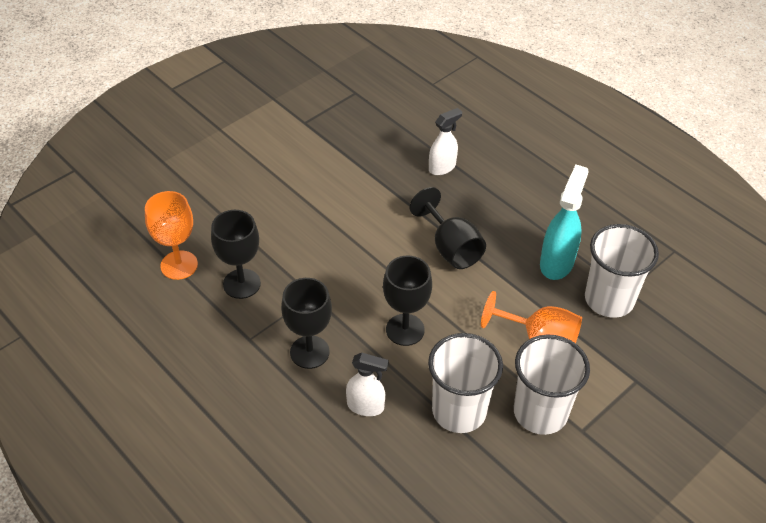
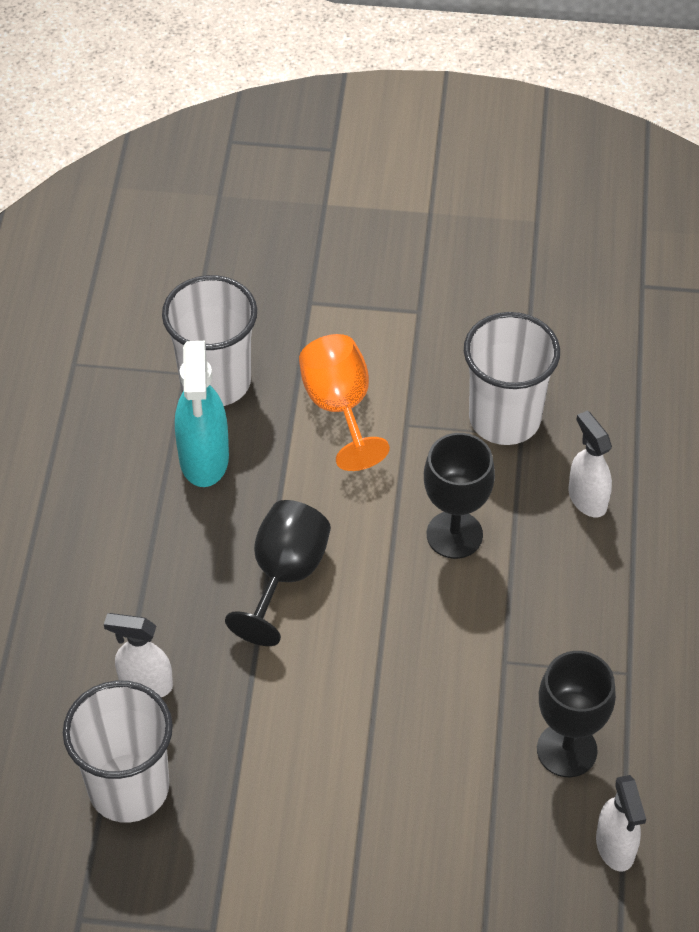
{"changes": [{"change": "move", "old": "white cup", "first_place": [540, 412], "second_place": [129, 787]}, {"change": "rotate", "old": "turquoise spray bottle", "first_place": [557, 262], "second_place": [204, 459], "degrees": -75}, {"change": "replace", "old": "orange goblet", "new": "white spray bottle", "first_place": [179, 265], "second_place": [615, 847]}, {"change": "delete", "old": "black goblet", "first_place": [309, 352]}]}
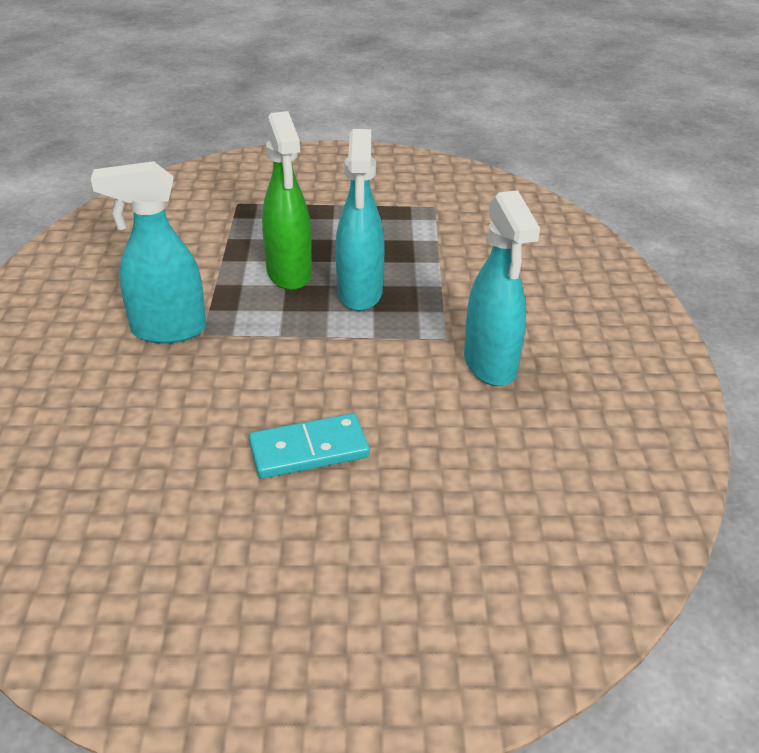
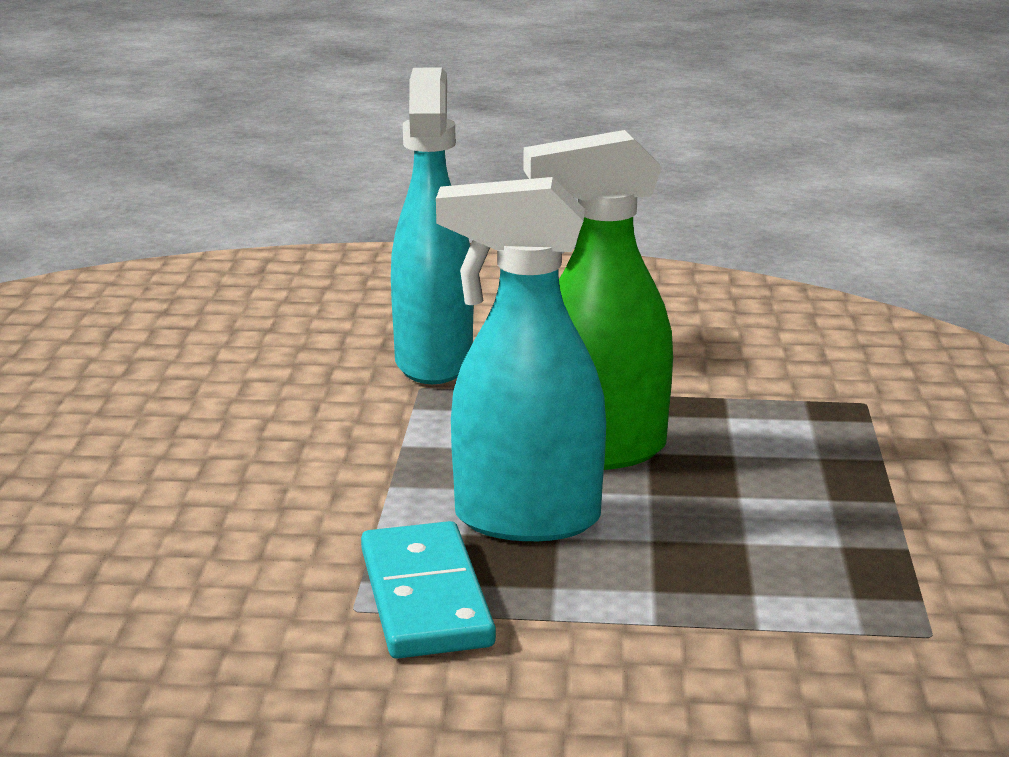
{"changes": [{"change": "move", "old": "turquoise domino", "first_place": [309, 450], "second_place": [426, 597]}, {"change": "delete", "old": "turquoise spray bottle", "first_place": [490, 365]}]}
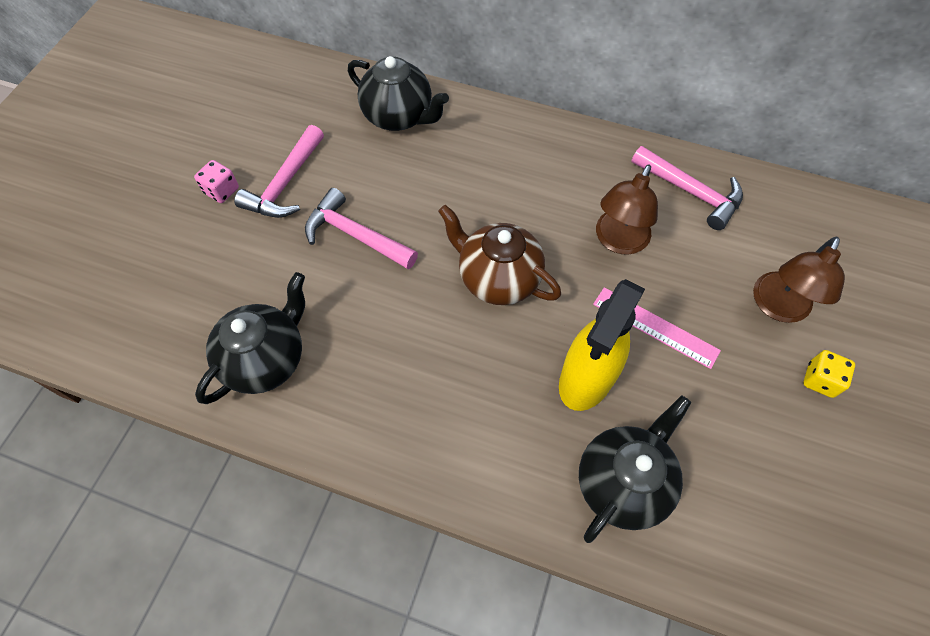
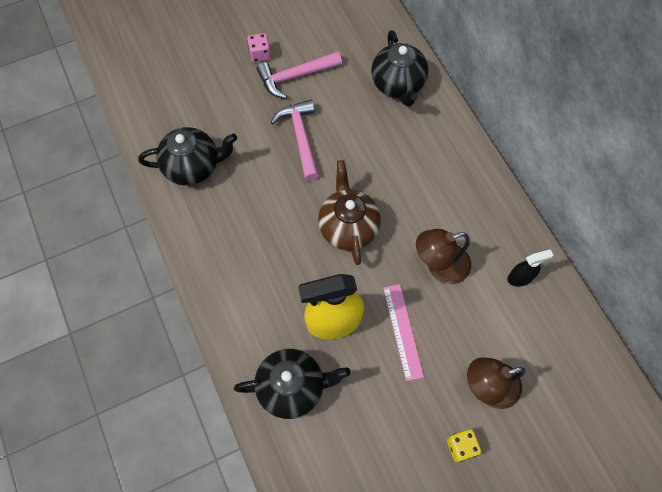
{"changes": [{"change": "replace", "old": "pink hammer", "new": "black spray bottle", "first_place": [690, 192], "second_place": [520, 277]}]}
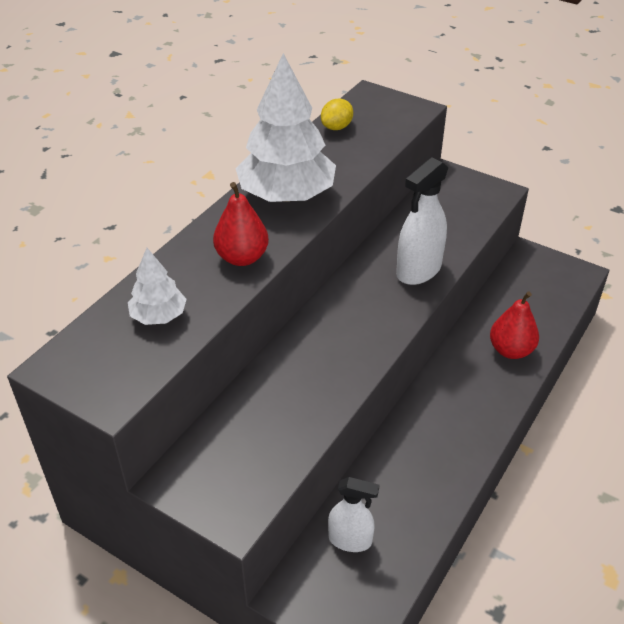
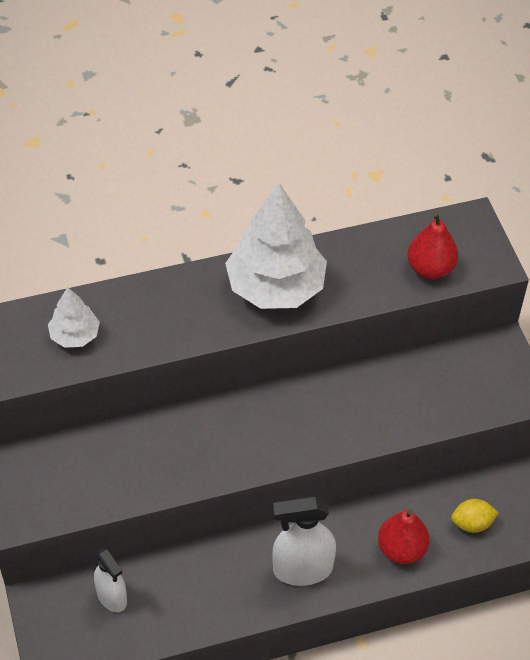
{"changes": [{"change": "move", "old": "white spray bottle", "first_place": [418, 270], "second_place": [302, 569]}, {"change": "move", "old": "red pear", "first_place": [242, 257], "second_place": [430, 268]}, {"change": "move", "old": "yellow lemon", "first_place": [336, 127], "second_place": [472, 523]}]}
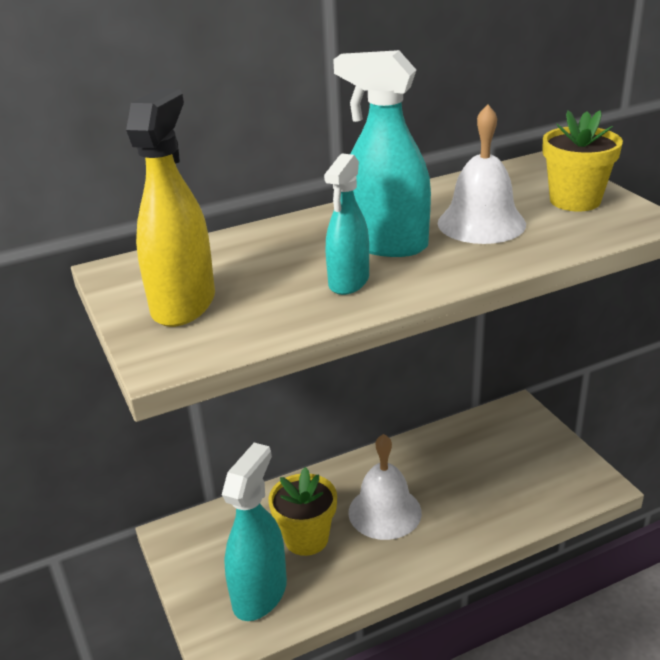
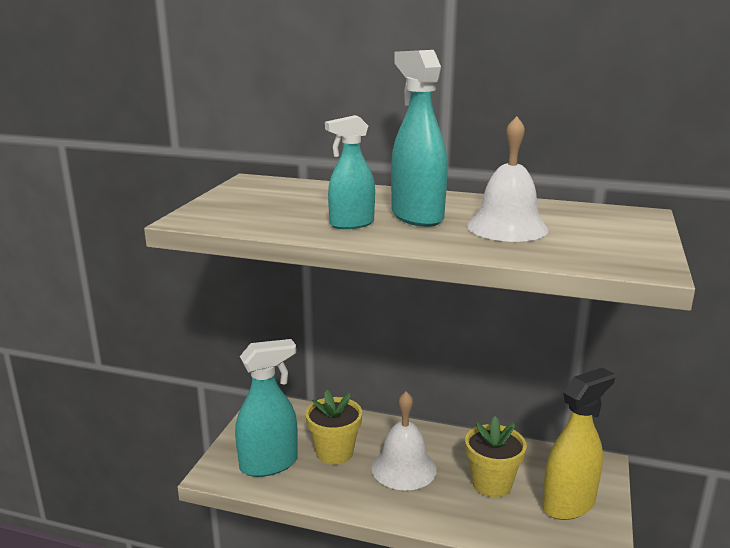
{"changes": [{"change": "move", "old": "yellow flower pot", "first_place": [575, 200], "second_place": [492, 484]}, {"change": "move", "old": "yellow spray bottle", "first_place": [184, 304], "second_place": [569, 504]}]}
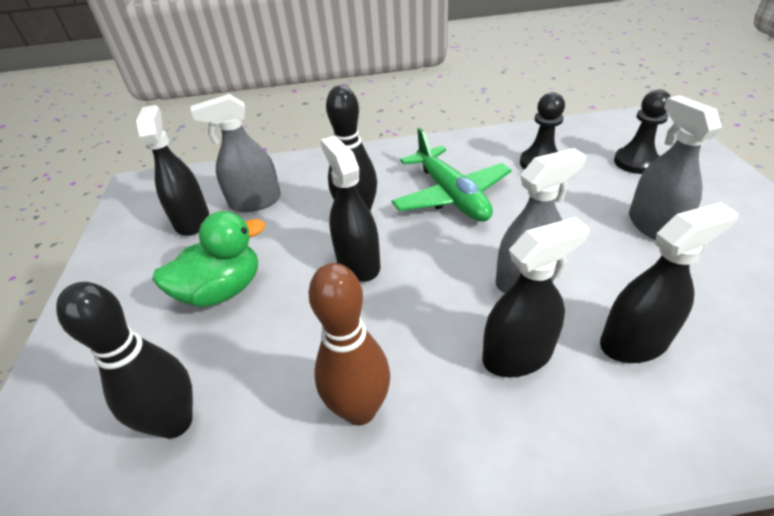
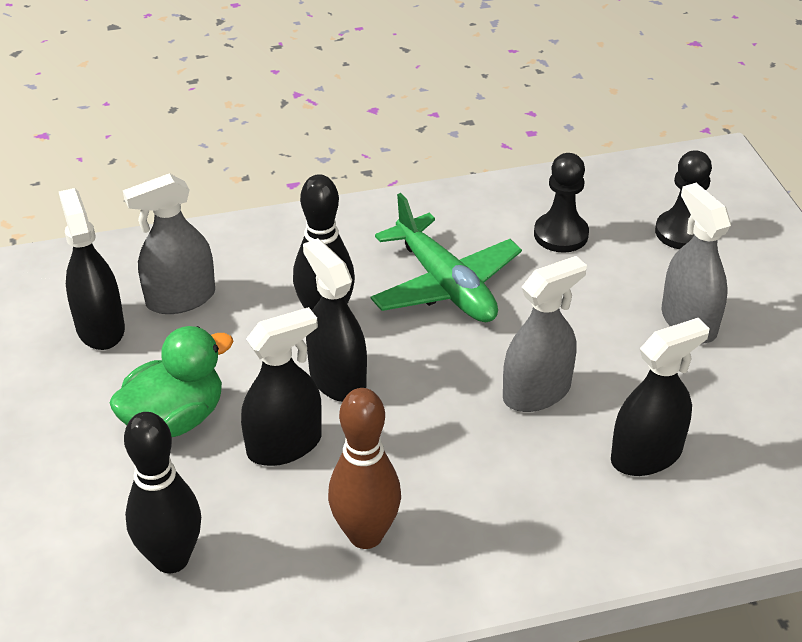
{"changes": [{"change": "move", "old": "black spray bottle", "first_place": [517, 355], "second_place": [284, 445]}]}
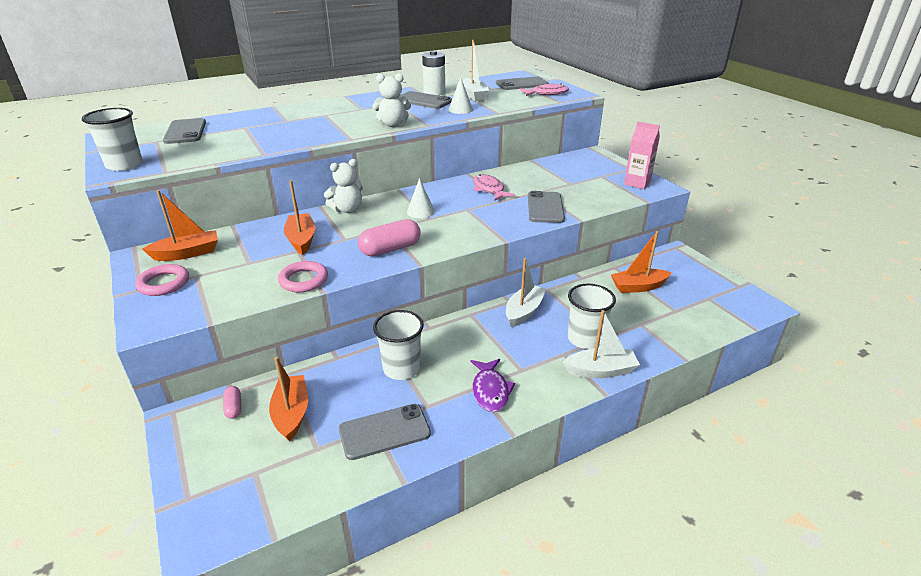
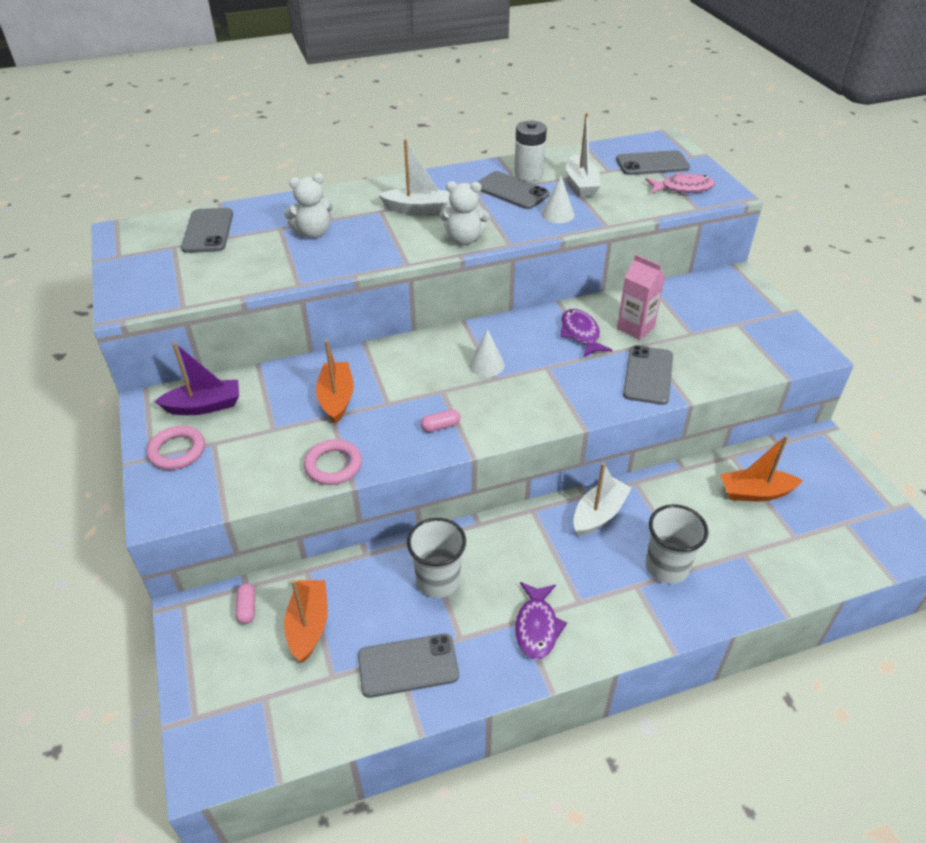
{"changes": [{"change": "recolor", "old": "orange boat", "new": "purple boat", "first_place": [187, 253], "second_place": [204, 406]}, {"change": "move", "old": "white teddy bear", "first_place": [347, 210], "second_place": [313, 233]}, {"change": "move", "old": "white boat", "first_place": [600, 371], "second_place": [417, 209]}, {"change": "resize", "old": "pink capsule", "first_place": [390, 249], "second_place": [440, 426], "factor": 0.51}, {"change": "recolor", "old": "pink fish", "new": "purple fish", "first_place": [489, 189], "second_place": [581, 334]}, {"change": "move", "old": "pink carton", "first_place": [637, 183], "second_place": [635, 328]}, {"change": "delete", "old": "white cup", "first_place": [124, 165]}]}
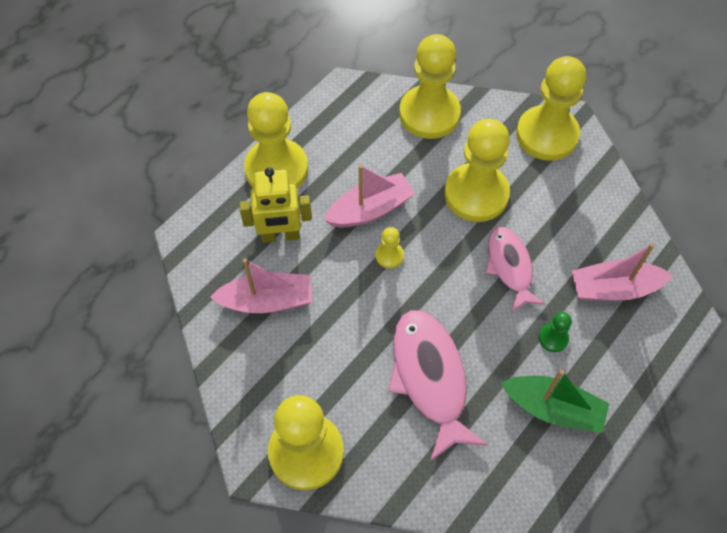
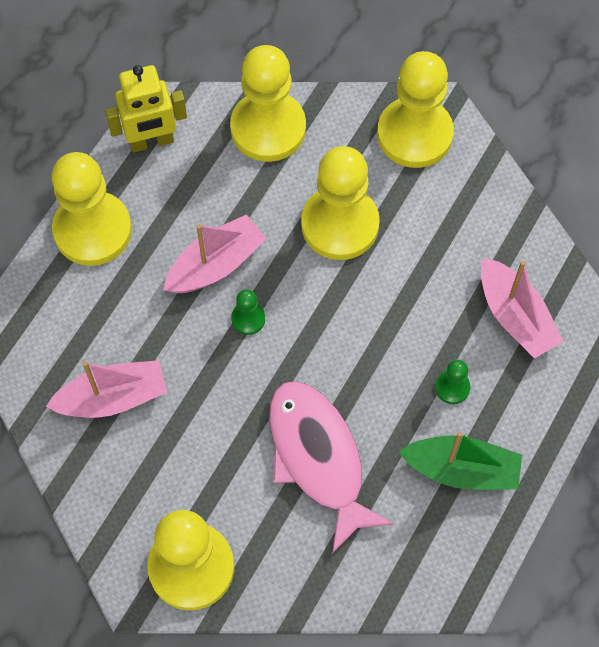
{"changes": [{"change": "move", "old": "yellow robot", "first_place": [280, 235], "second_place": [151, 142]}, {"change": "recolor", "old": "yellow pawn", "new": "green pawn", "first_place": [389, 255], "second_place": [248, 319]}, {"change": "rotate", "old": "pink boat", "first_place": [614, 288], "second_place": [515, 316], "degrees": -105}, {"change": "delete", "old": "pink fish", "first_place": [510, 267]}]}
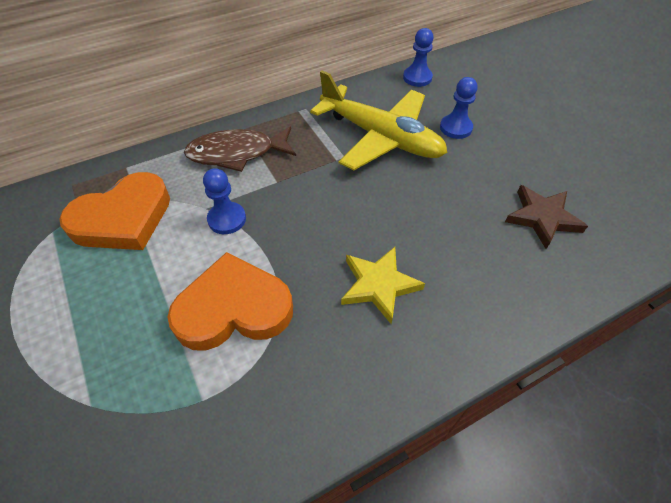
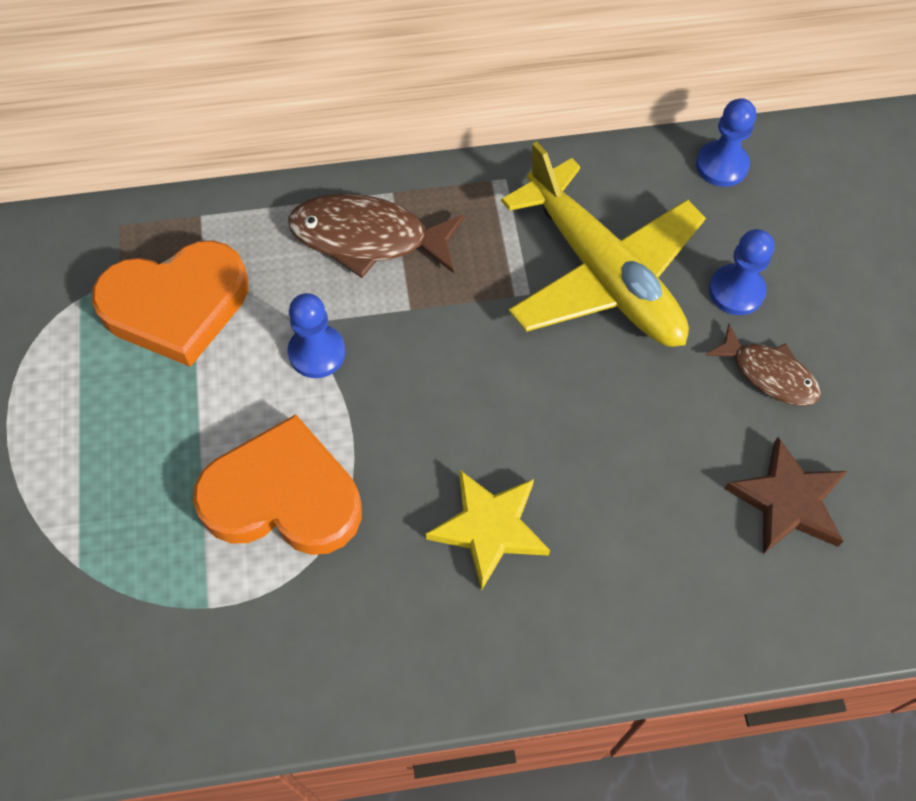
{"changes": [{"change": "insert", "new": "brown fish", "second_place": [769, 374]}]}
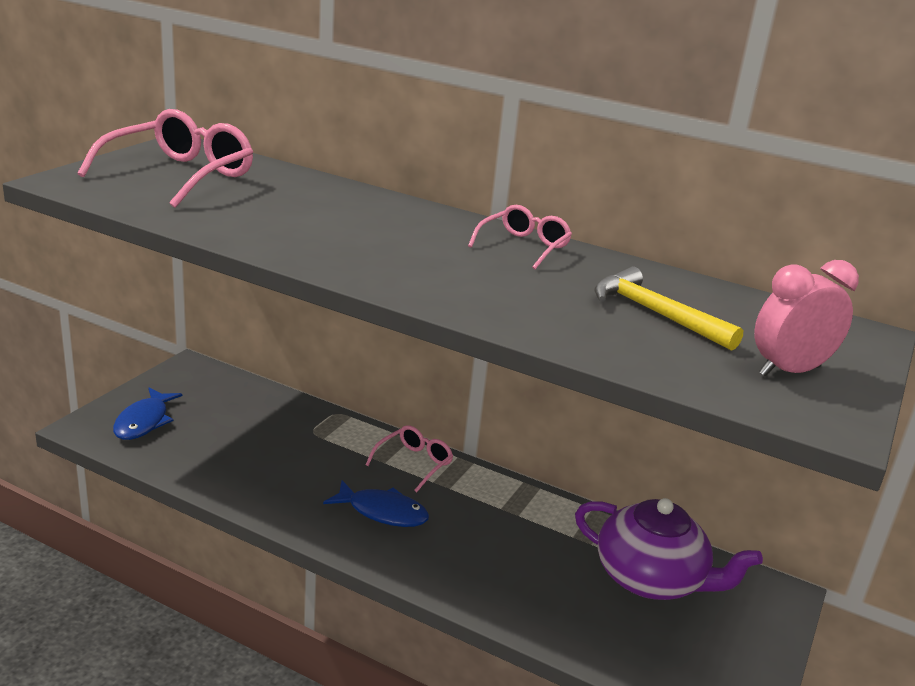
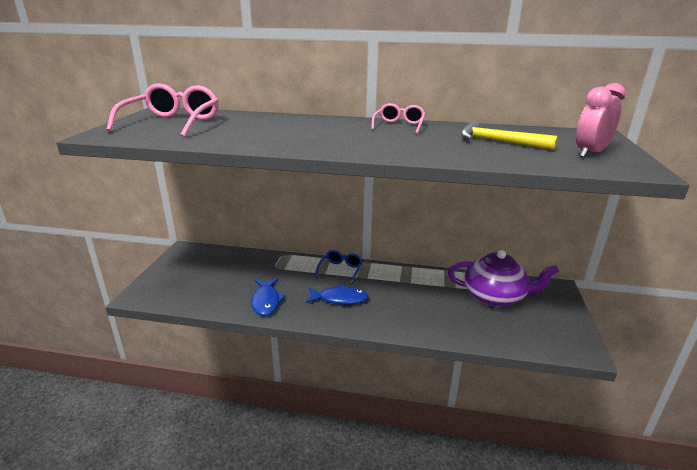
{"changes": [{"change": "move", "old": "blue fish", "first_place": [144, 422], "second_place": [266, 301]}, {"change": "recolor", "old": "pink glasses", "new": "blue glasses", "first_place": [413, 463], "second_place": [340, 270]}]}
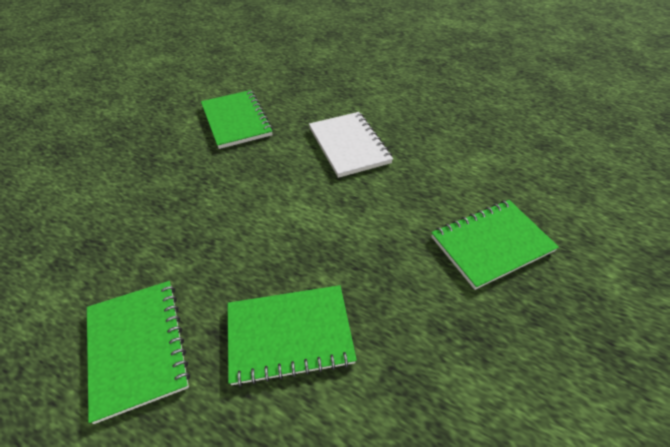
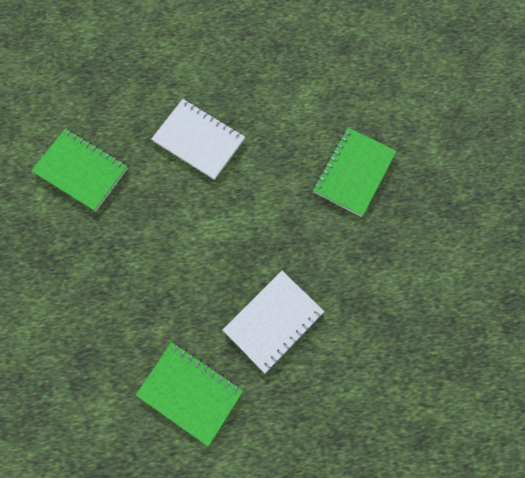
{"changes": [{"change": "recolor", "old": "green notebook", "new": "white notebook", "first_place": [289, 335], "second_place": [273, 321]}]}
